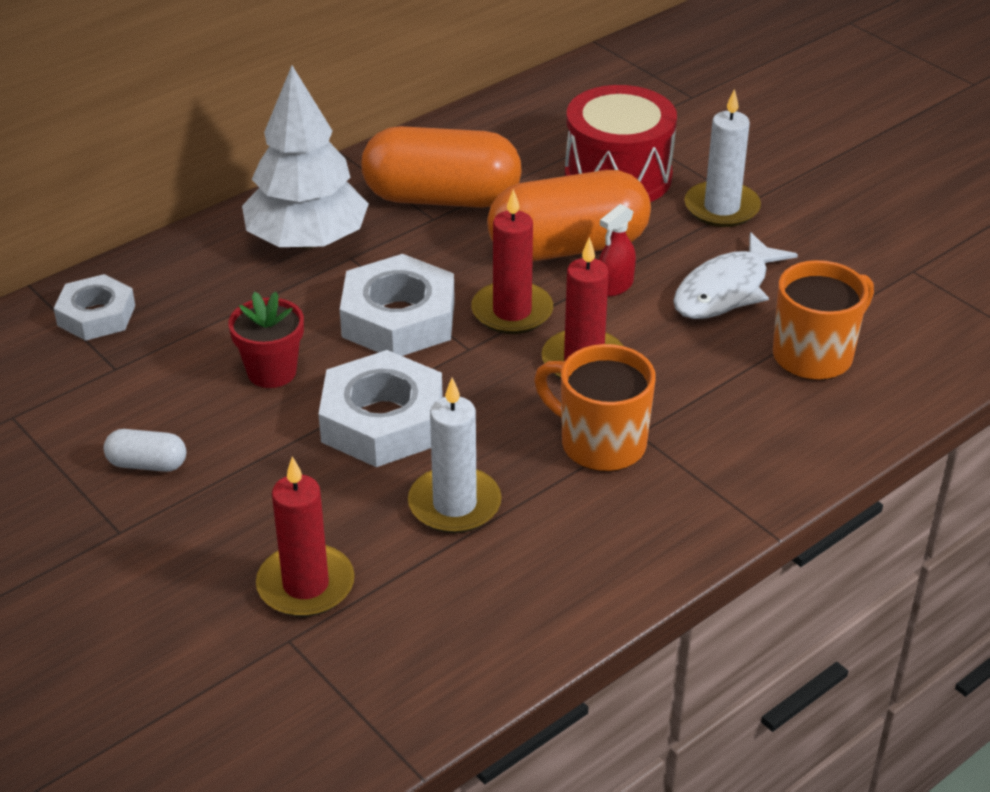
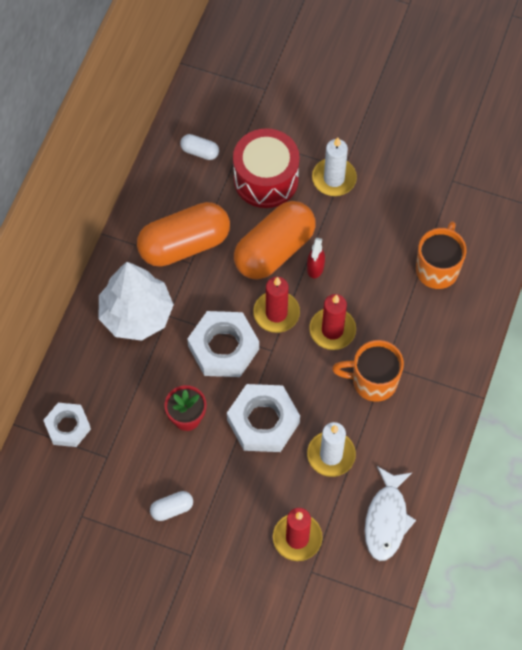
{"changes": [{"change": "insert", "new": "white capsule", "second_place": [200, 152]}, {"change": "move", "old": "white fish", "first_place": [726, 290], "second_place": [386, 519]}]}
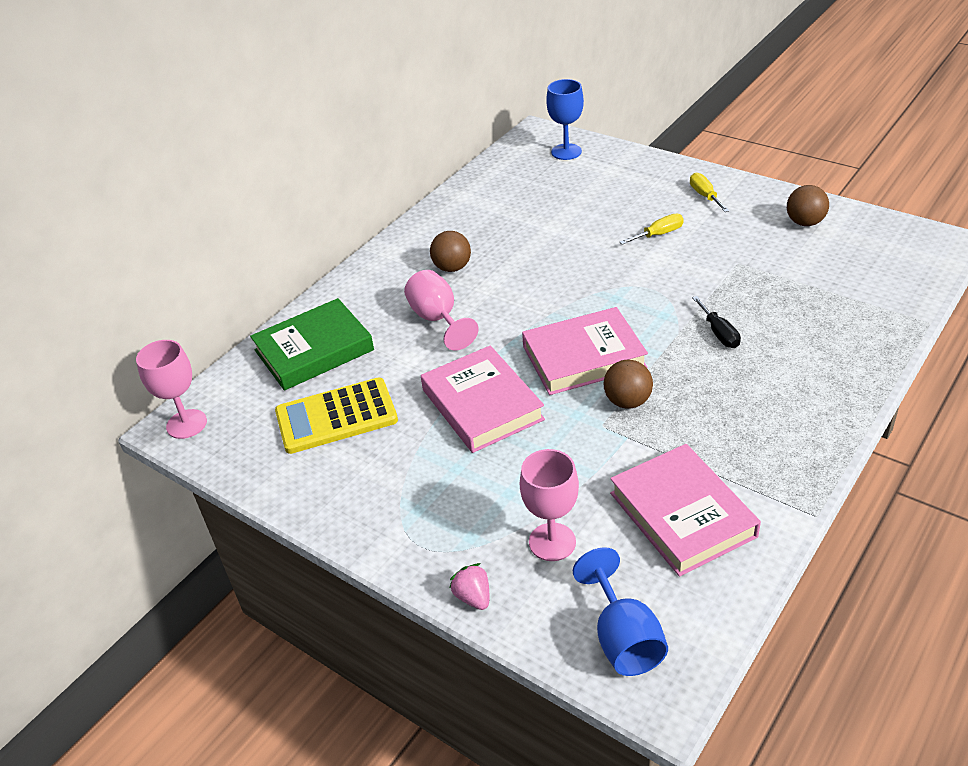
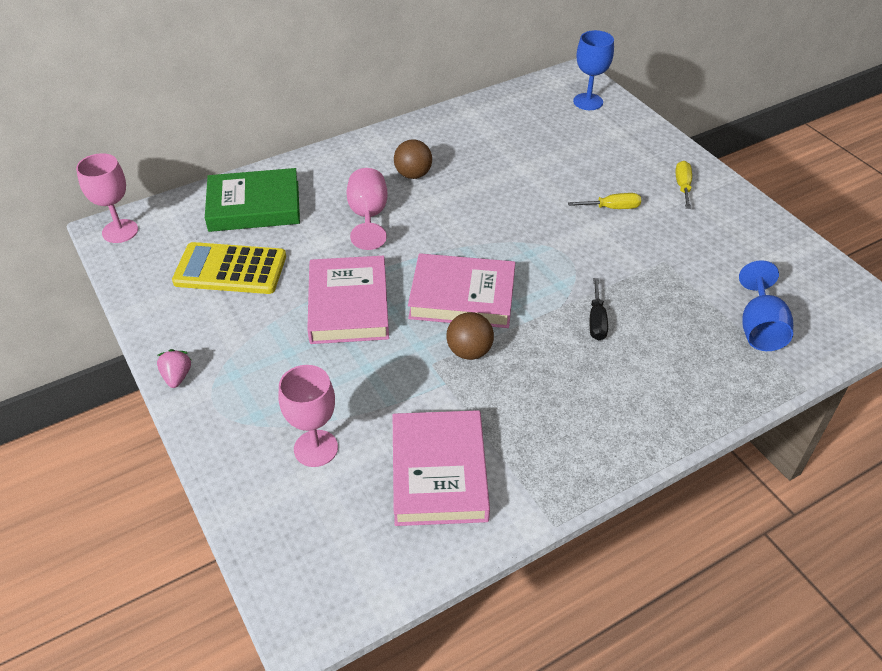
{"changes": [{"change": "move", "old": "pink strawberry", "first_place": [473, 597], "second_place": [177, 377]}, {"change": "move", "old": "blue goblet", "first_place": [623, 638], "second_place": [759, 328]}, {"change": "delete", "old": "brown ball", "first_place": [805, 222]}]}
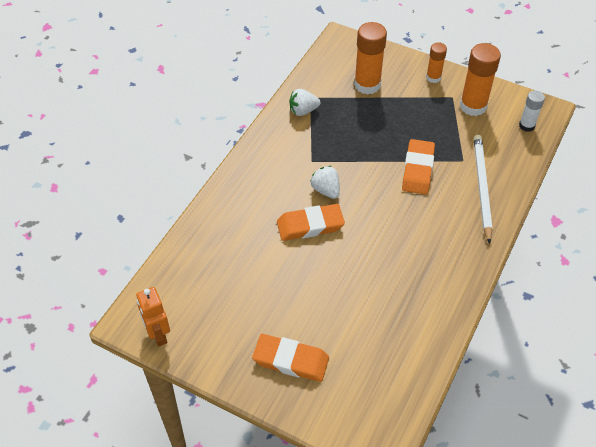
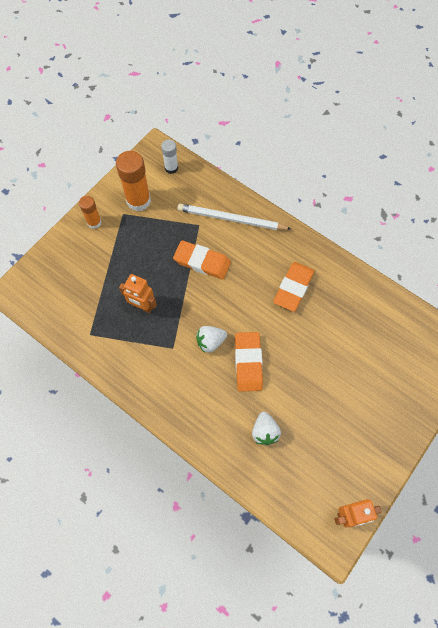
{"changes": [{"change": "insert", "new": "orange robot", "second_place": [142, 306]}, {"change": "move", "old": "white strawberry", "first_place": [303, 111], "second_place": [264, 431]}, {"change": "move", "old": "orange eraser", "first_place": [291, 360], "second_place": [293, 288]}, {"change": "delete", "old": "orange glue stick", "first_place": [367, 85]}]}
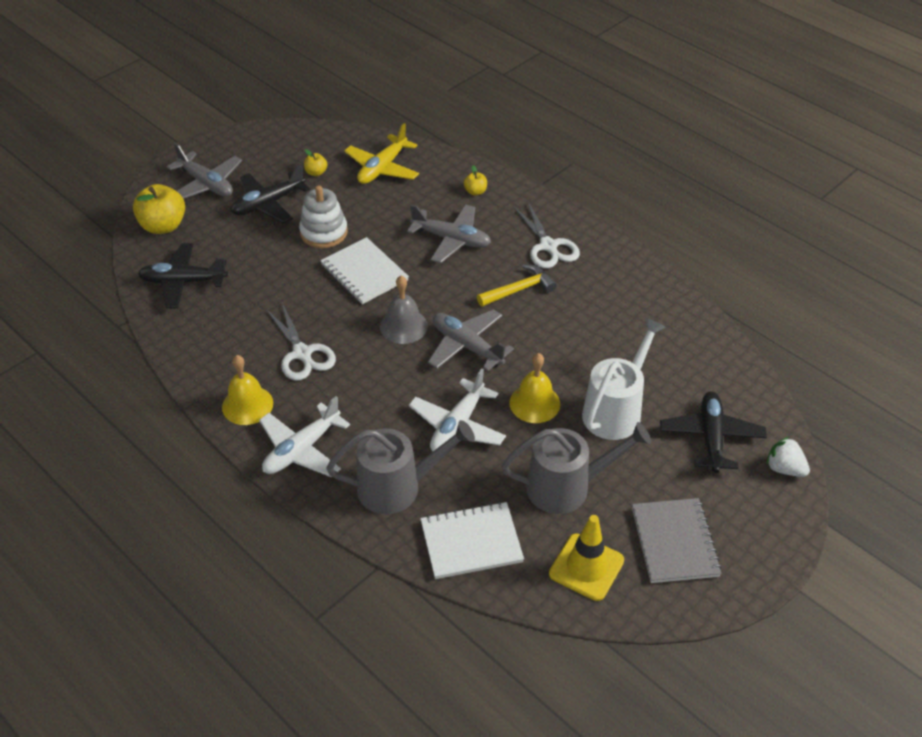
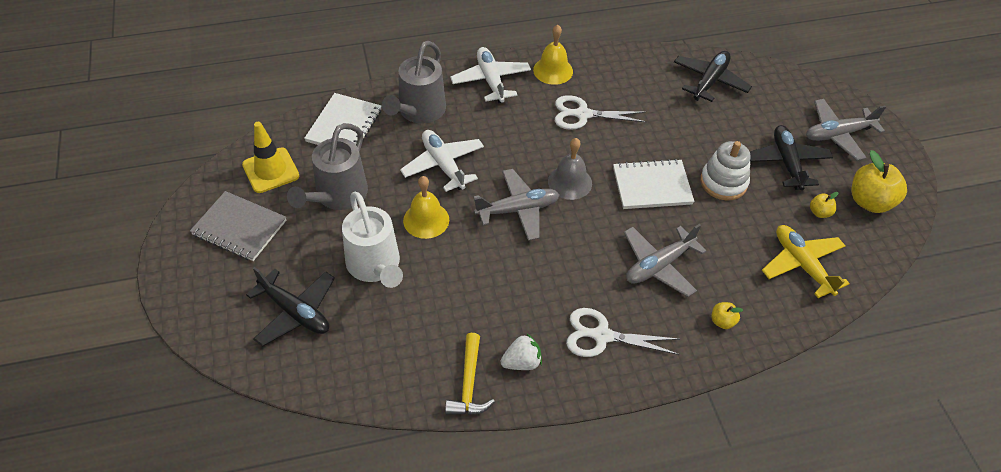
{"changes": [{"change": "move", "old": "yellow hammer", "first_place": [519, 290], "second_place": [468, 384]}, {"change": "move", "old": "white strawberry", "first_place": [784, 468], "second_place": [522, 362]}, {"change": "move", "old": "yellow apple", "first_place": [163, 226], "second_place": [870, 202]}]}
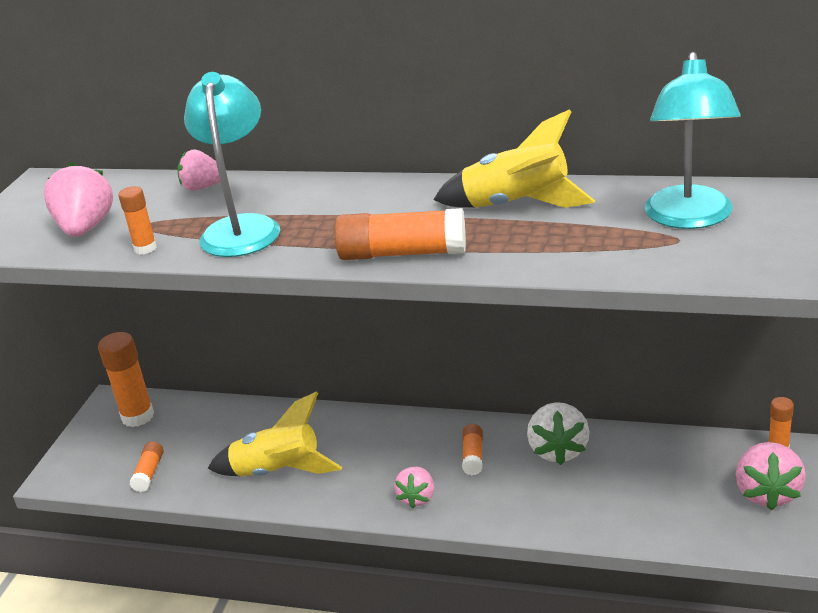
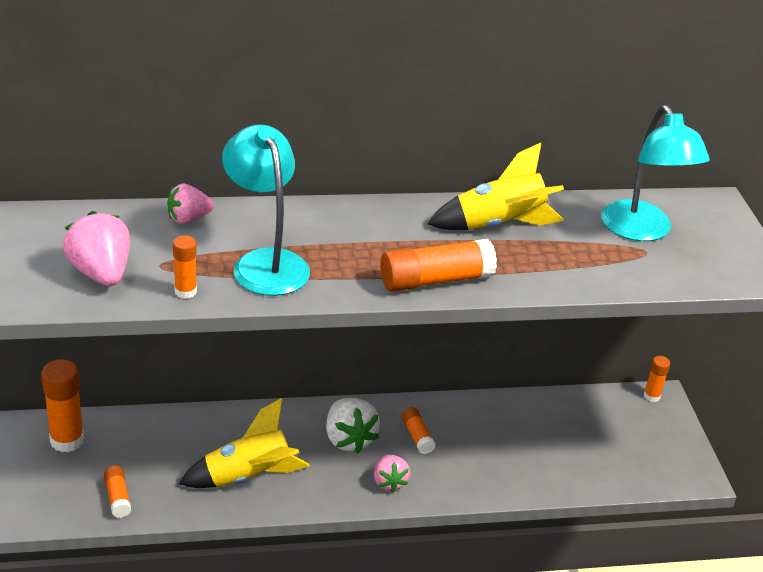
{"changes": [{"change": "move", "old": "white strawberry", "first_place": [558, 450], "second_place": [349, 439]}, {"change": "delete", "old": "pink strawberry", "first_place": [767, 493]}]}
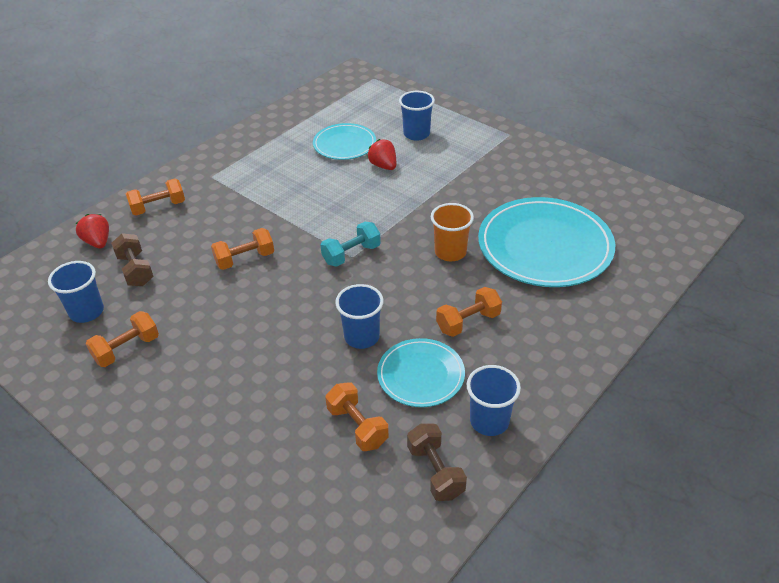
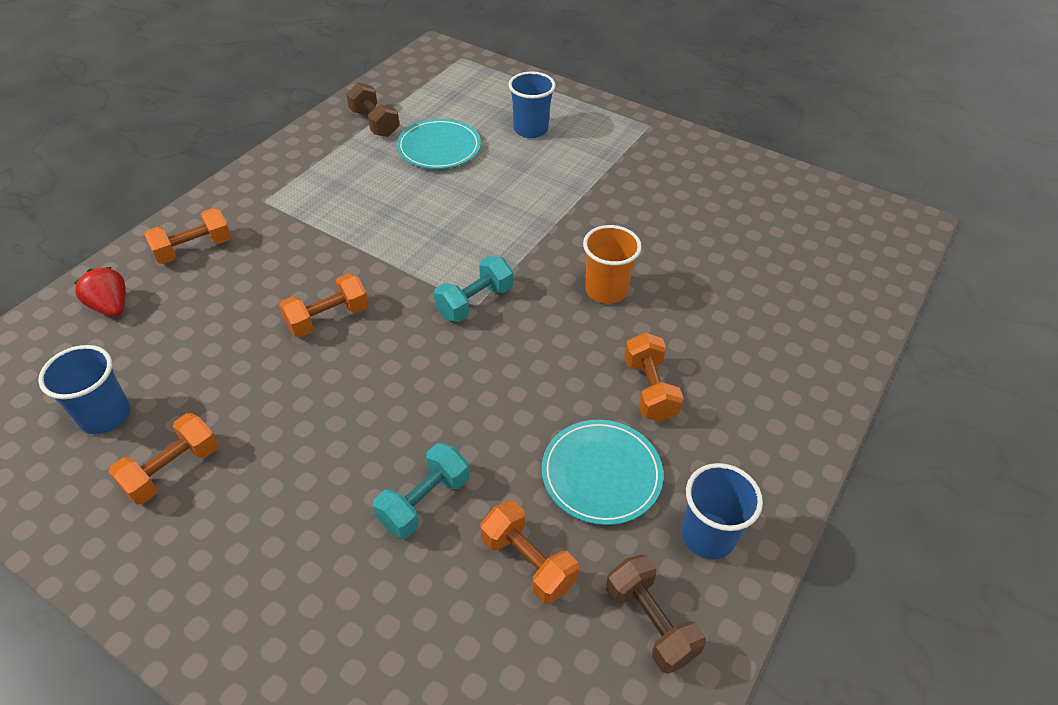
{"changes": [{"change": "move", "old": "brown dumbbell", "first_place": [135, 270], "second_place": [374, 123]}, {"change": "insert", "new": "turquoise dumbbell", "second_place": [424, 501]}, {"change": "rotate", "old": "orange dumbbell", "first_place": [468, 322], "second_place": [649, 389], "degrees": -60}, {"change": "delete", "old": "blue cup", "first_place": [362, 337]}, {"change": "delete", "old": "red strawberry", "first_place": [383, 166]}, {"change": "delete", "old": "turquoise plate", "first_place": [544, 246]}]}
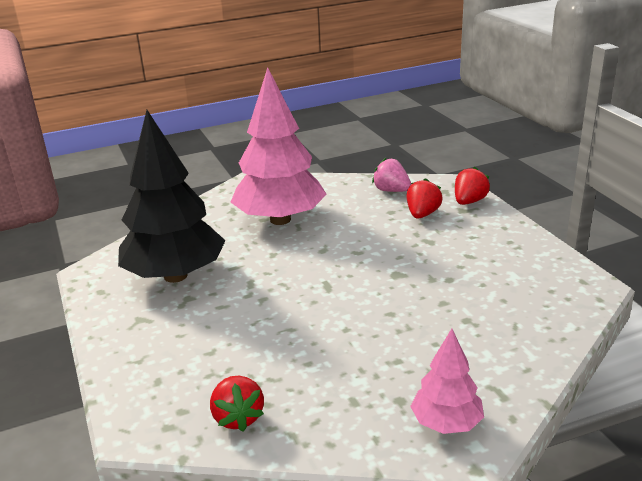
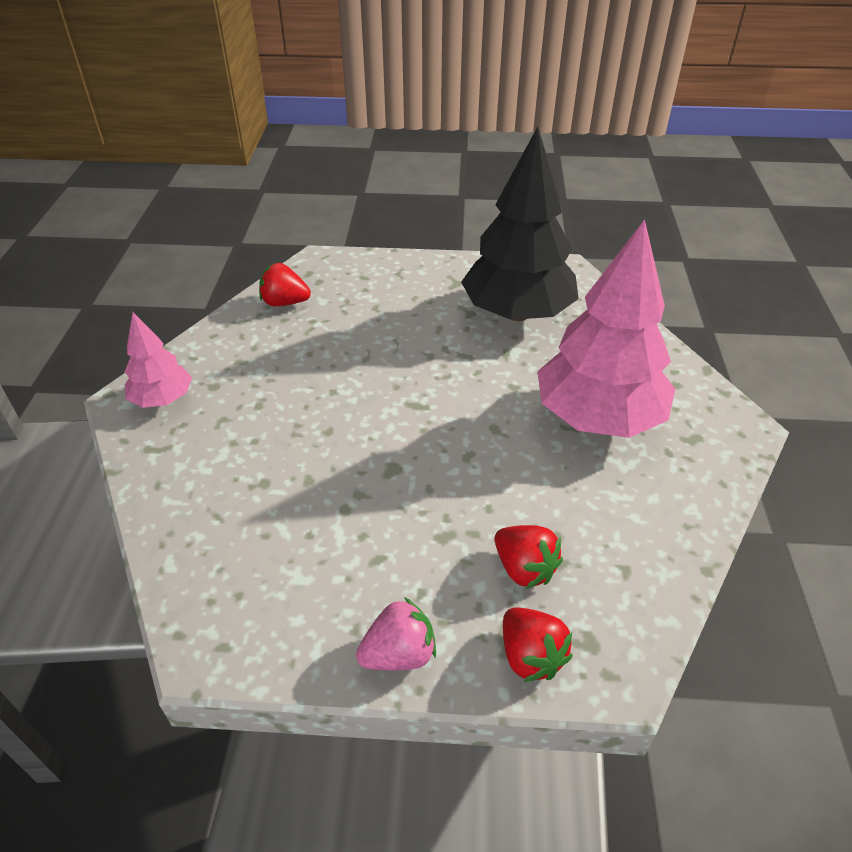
{"changes": [{"change": "move", "old": "pink strawberry", "first_place": [391, 191], "second_place": [399, 654]}]}
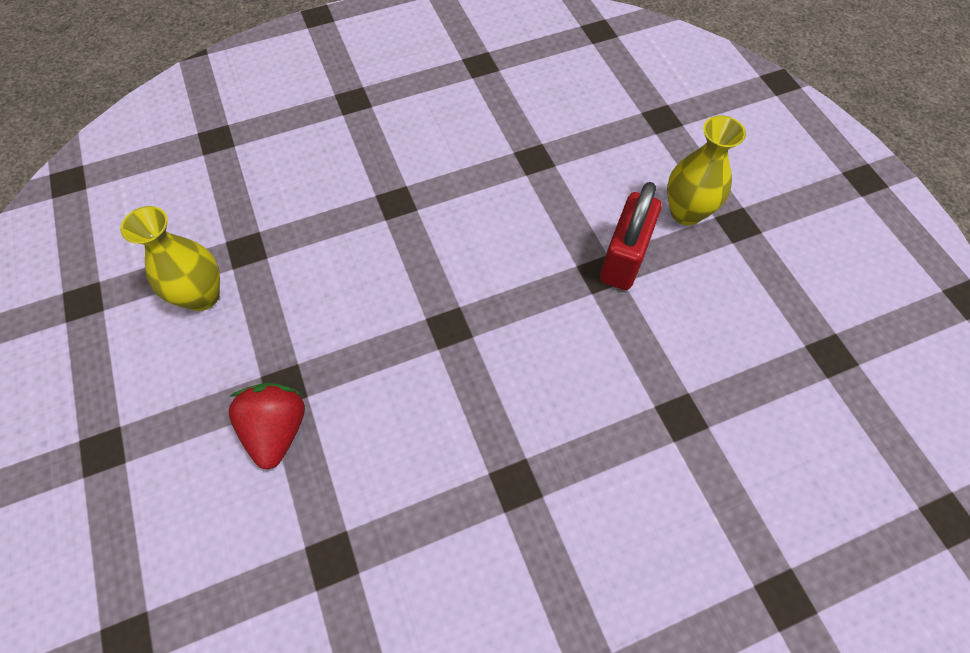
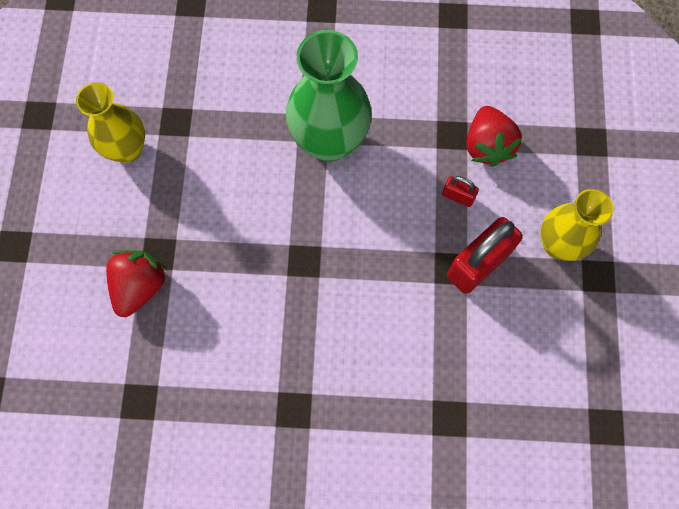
{"changes": [{"change": "insert", "new": "green vase", "second_place": [329, 141]}, {"change": "insert", "new": "red padlock", "second_place": [458, 196]}, {"change": "insert", "new": "red strawberry", "second_place": [487, 146]}]}
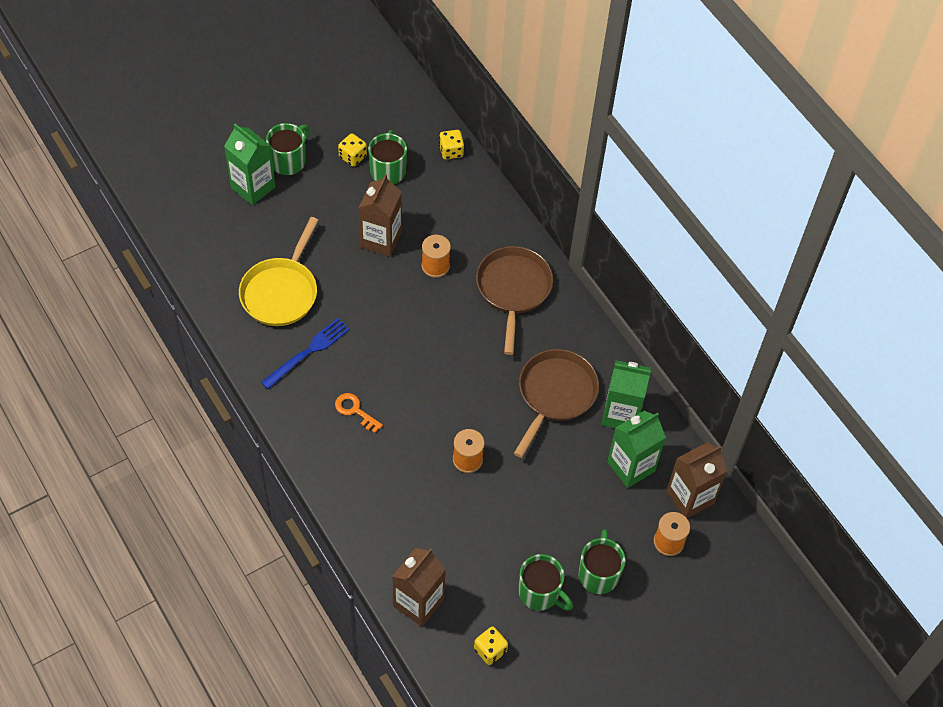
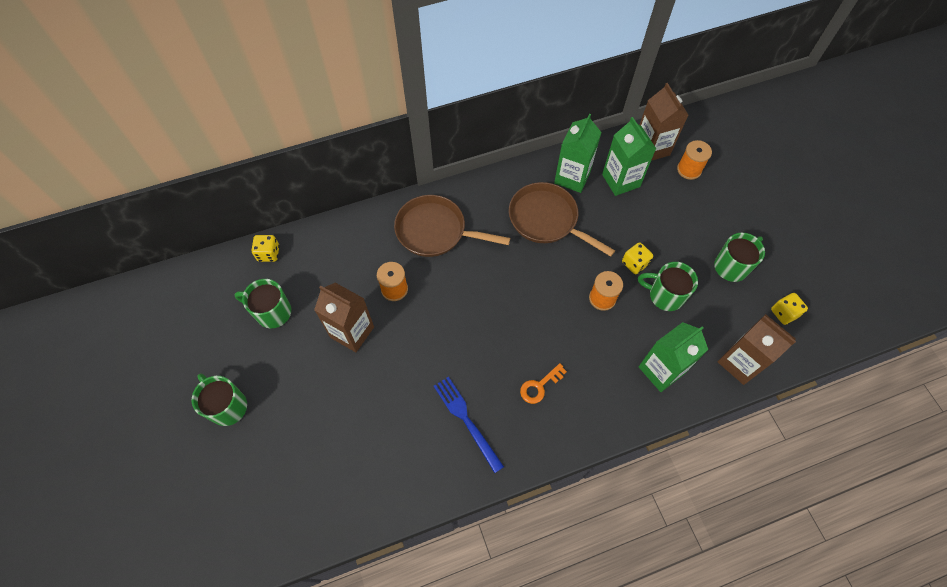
{"changes": [{"change": "move", "old": "yellow dice", "first_place": [352, 157], "second_place": [634, 263]}, {"change": "move", "old": "green mug", "first_place": [598, 574], "second_place": [665, 295]}, {"change": "move", "old": "green carton", "first_place": [253, 187], "second_place": [661, 370]}, {"change": "delete", "old": "yellow pan", "first_place": [281, 291]}]}
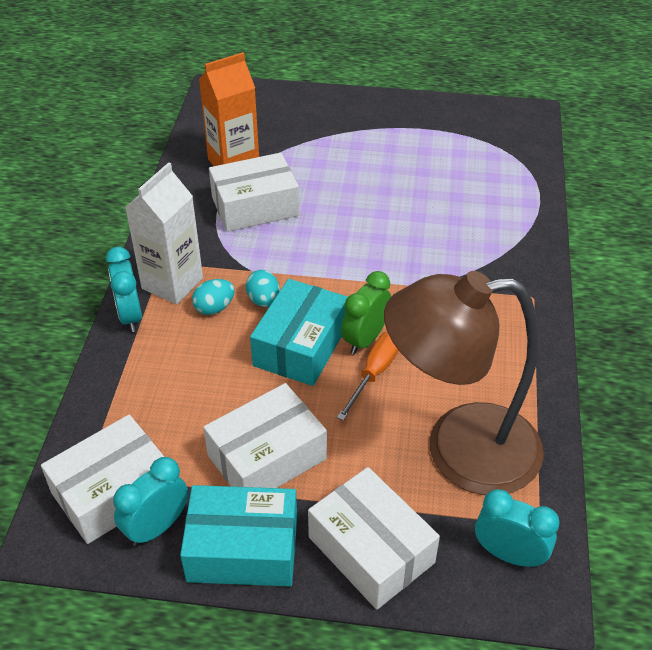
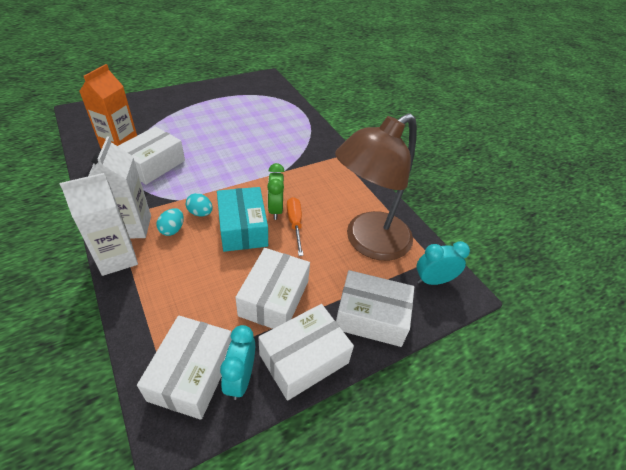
{"changes": [{"change": "replace", "old": "turquoise clock", "new": "white carton", "first_place": [130, 316], "second_place": [117, 258]}, {"change": "recolor", "old": "turquoise box", "new": "white box", "first_place": [243, 548], "second_place": [304, 358]}]}
